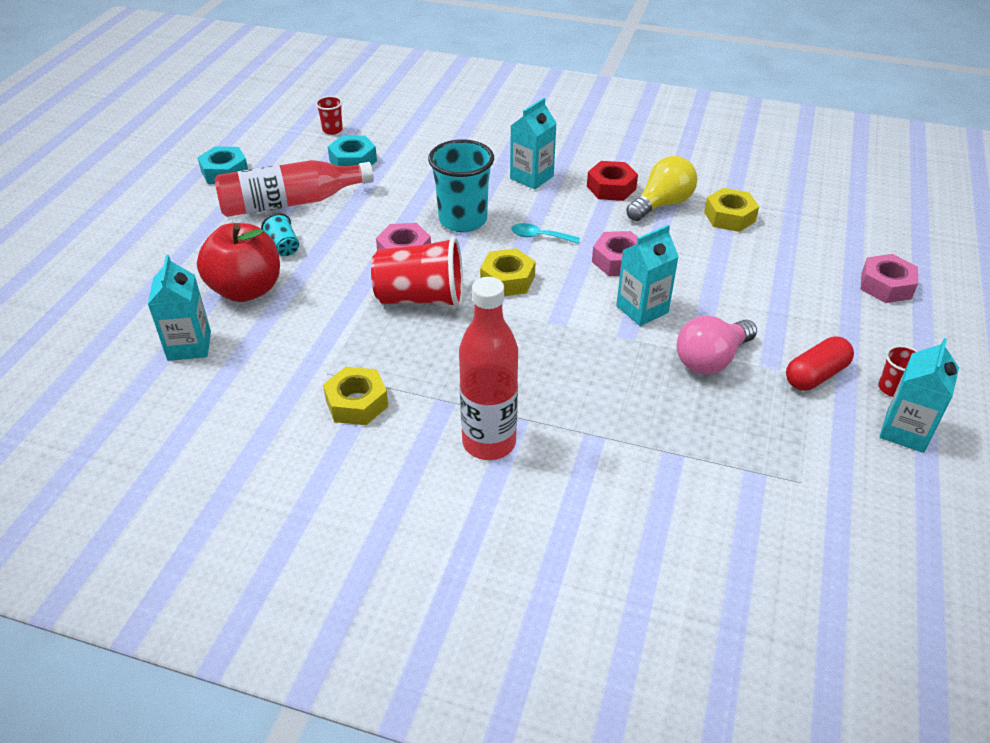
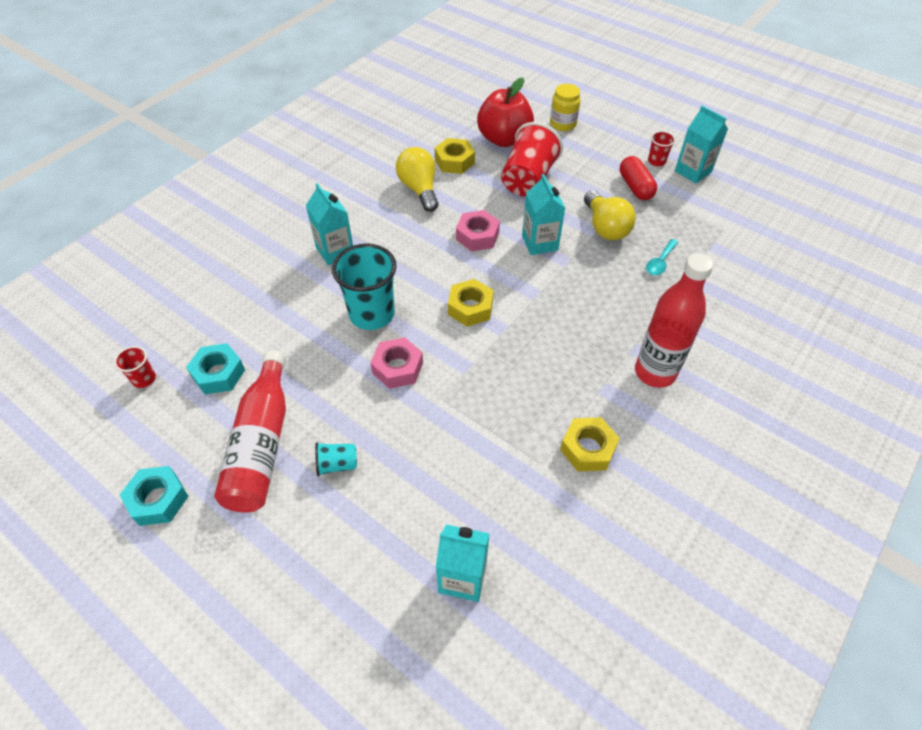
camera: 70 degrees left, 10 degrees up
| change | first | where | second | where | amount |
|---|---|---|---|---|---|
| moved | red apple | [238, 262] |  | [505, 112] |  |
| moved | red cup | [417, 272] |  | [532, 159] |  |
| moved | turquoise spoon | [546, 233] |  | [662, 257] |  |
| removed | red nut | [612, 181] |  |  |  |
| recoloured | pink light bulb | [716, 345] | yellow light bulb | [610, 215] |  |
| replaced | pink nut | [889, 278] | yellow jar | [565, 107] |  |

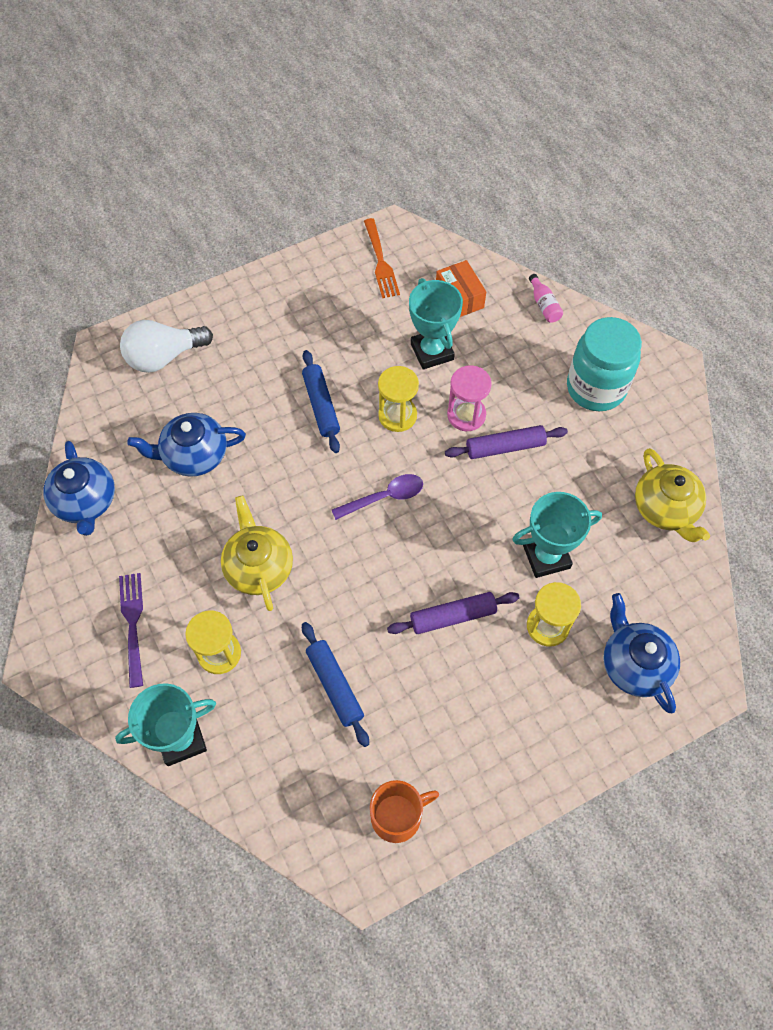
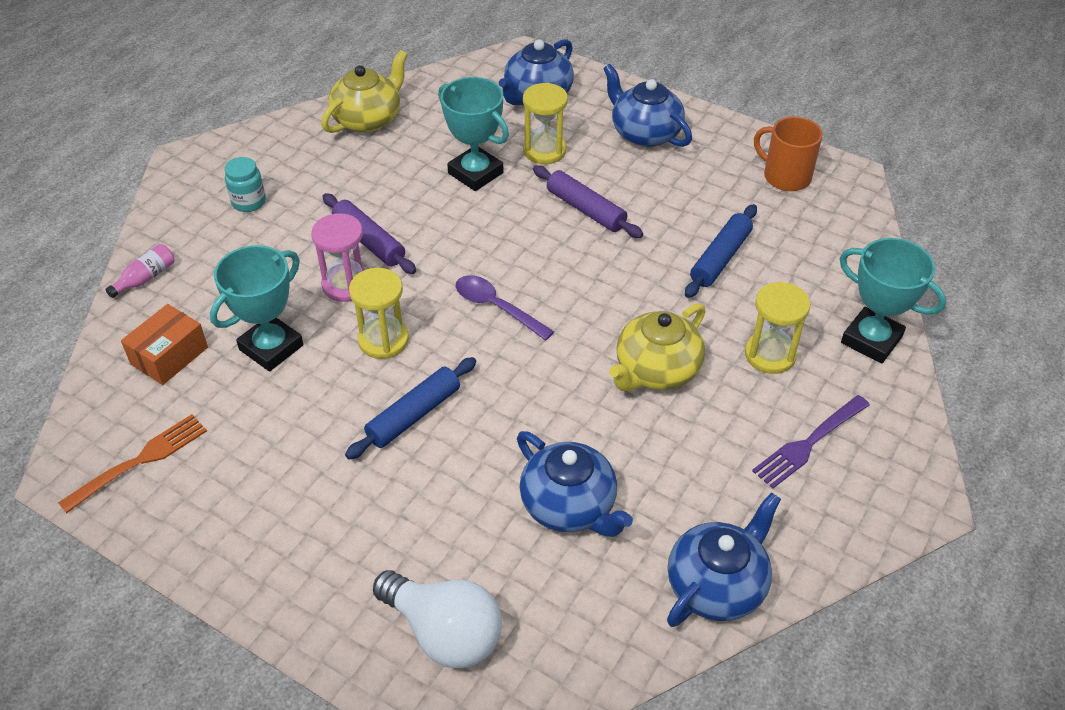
camera: 120 degrees left, 15 degrees down
| change | first | where | second | where | amount |
|---|---|---|---|---|---|
| resized | turquoise jar | [604, 364] |  | [245, 184] | x0.48 |
| added |  |  | blue teapot | [647, 105] |  |

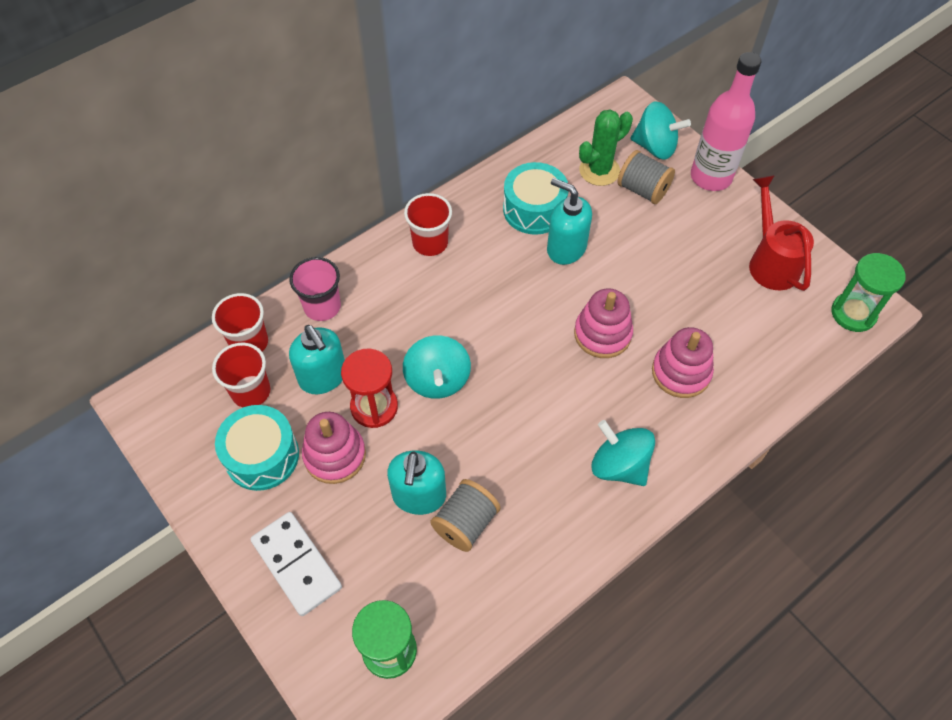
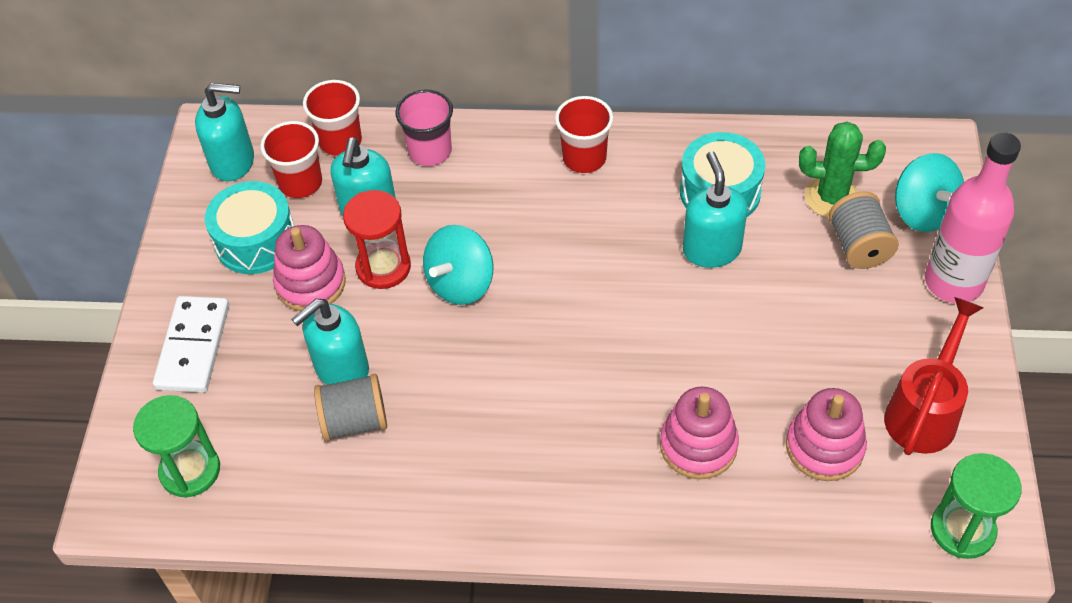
camera: 45 degrees right, 5 degrees down
| change | first | where | second | where | amount |
|---|---|---|---|---|---|
| moved | pink stacking toy | [603, 323] |  | [826, 434] |  |
| removed | turquoise spinning top | [623, 453] |  |  |  |
| added |  |  | turquoise soap dispenser | [224, 132] |  |

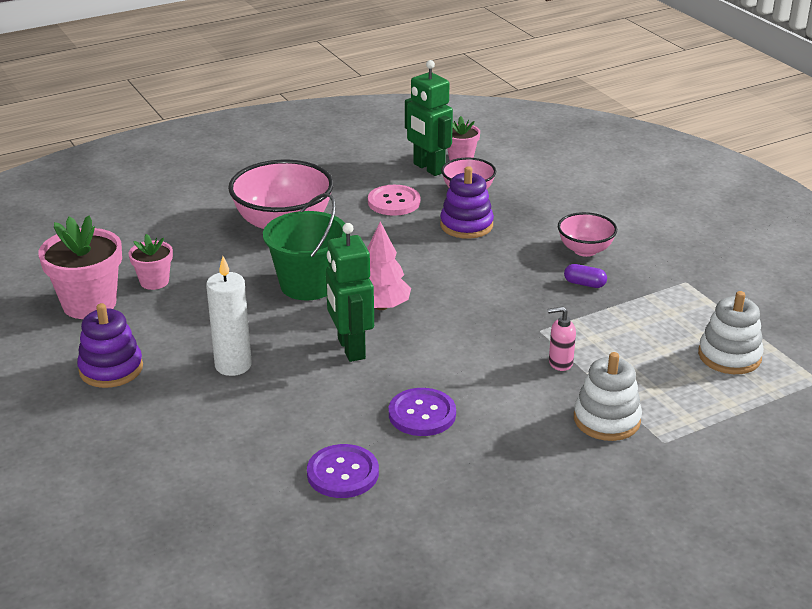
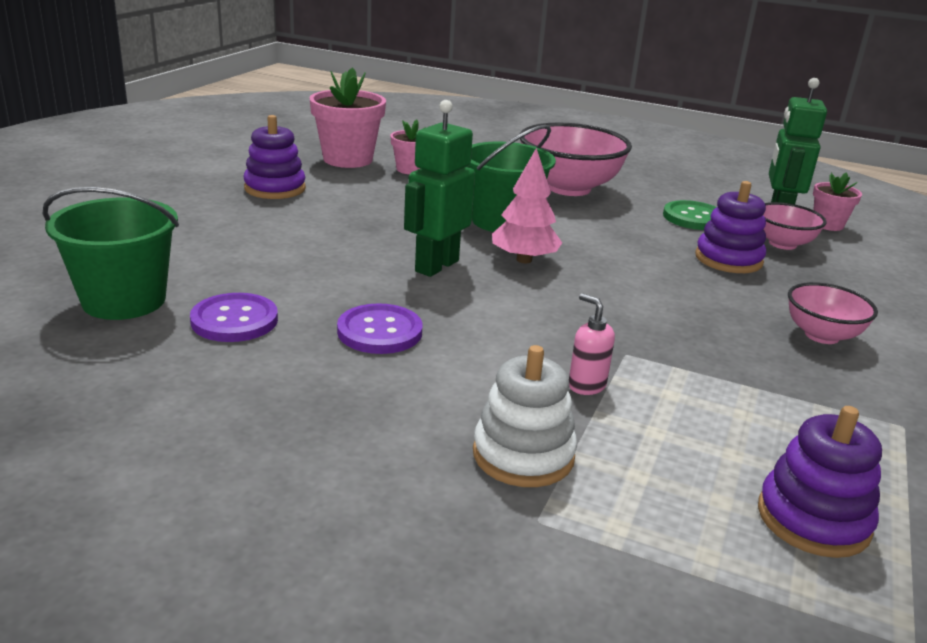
camera: 50 degrees right, 5 degrees down
| change | first | where | second | where | amount |
|---|---|---|---|---|---|
| removed | white candle | [229, 316] |  |  |  |
| recoloured | pink button | [394, 200] | green button | [689, 215] |  |
| removed | purple capsule | [585, 276] |  |  |  |
| recoloured | white stacking toy | [731, 332] | purple stacking toy | [820, 482] |  |
| added |  |  | green bucket | [110, 253] |  |

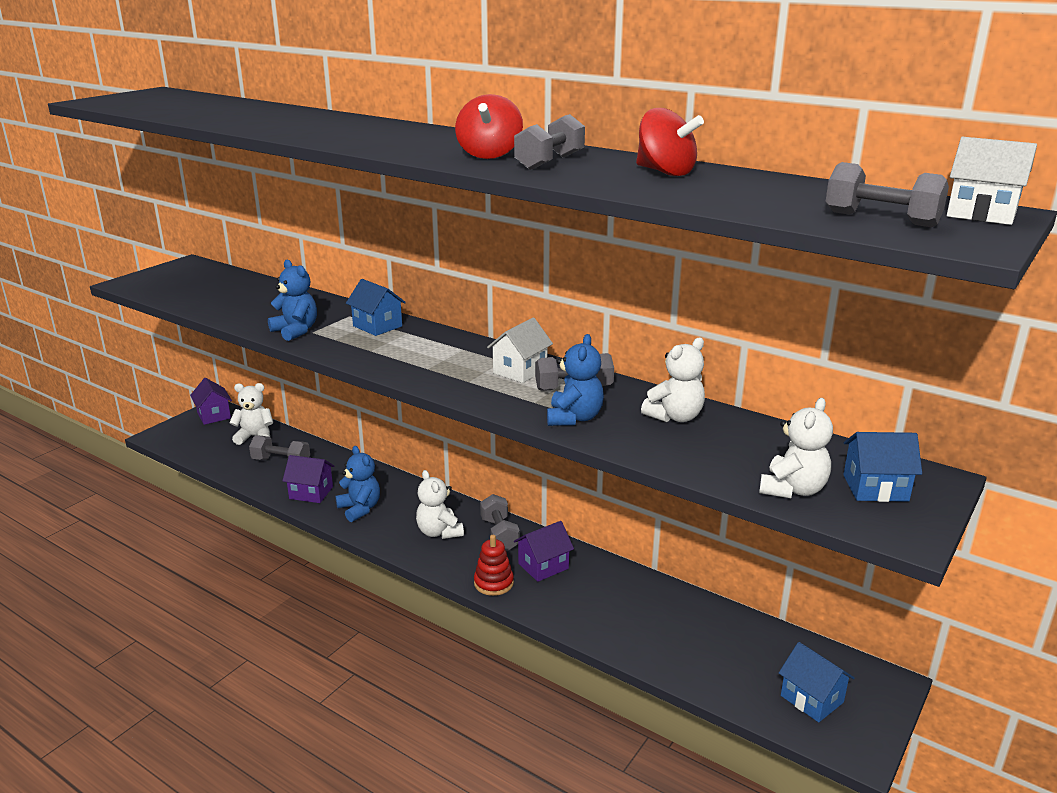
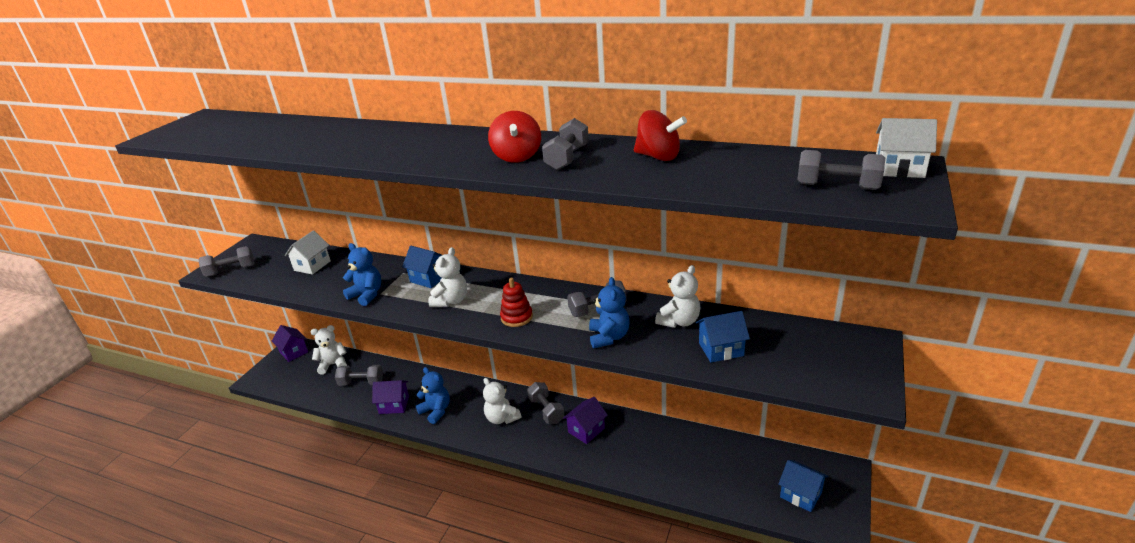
camera: 10 degrees left, 5 degrees up
| change | first | where | second | where | amount |
|---|---|---|---|---|---|
| moved | red stacking toy | [494, 565] |  | [516, 302] |  |
| moved | white house | [520, 350] |  | [308, 253] |  |
| moved | white teddy bear | [796, 448] |  | [447, 277] |  |
| moved | blue house | [882, 467] |  | [723, 336] |  |
| added |  |  | grey dumbbell | [226, 261] |  |

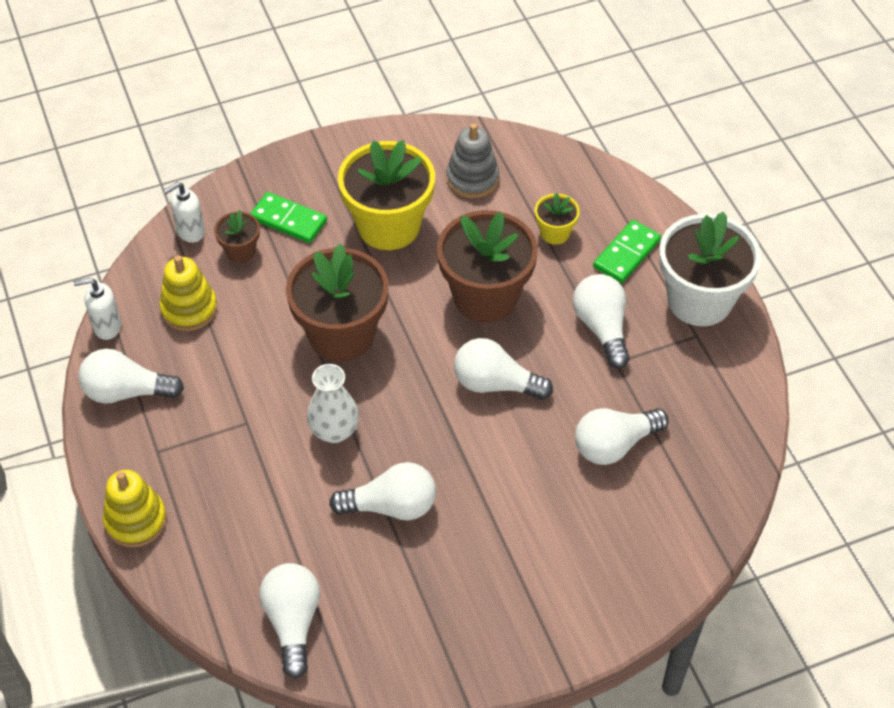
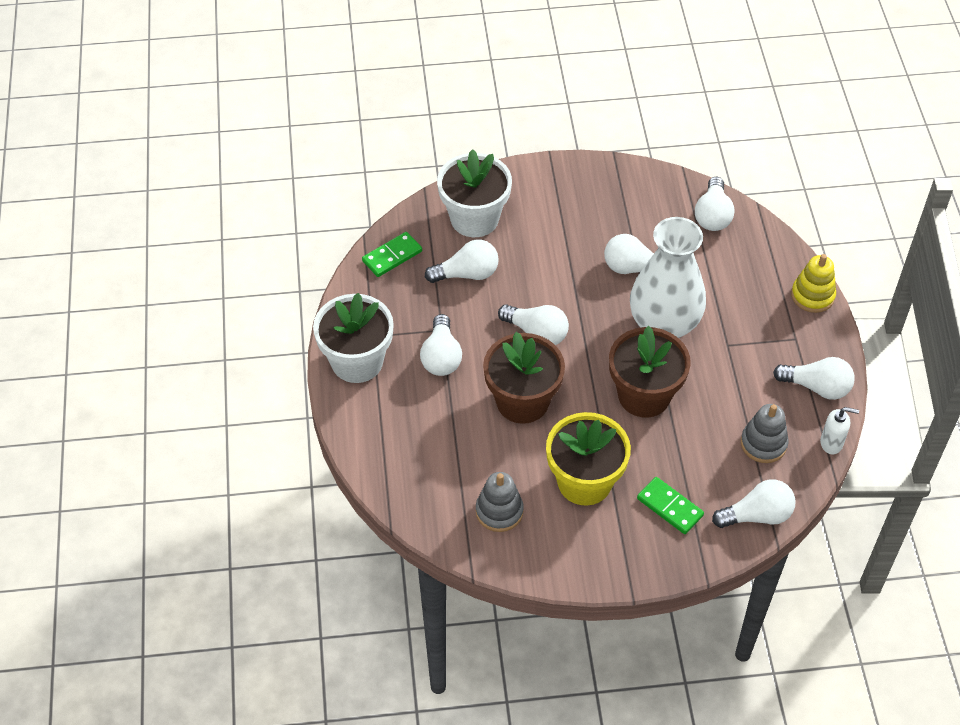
camera: 165 degrees left, 0 degrees up
| change | first | where | second | where | amount |
|---|---|---|---|---|---|
| recoloured | yellow stacking toy | [188, 293] | grey stacking toy | [765, 433] |  |
| replaced | white soap dispenser | [184, 212] | white light bulb | [754, 503] |  |
| removed | brown flower pot | [237, 236] |  |  |  |
| resized | white vase | [333, 403] |  | [668, 277] | x1.97 |
| removed | yellow flower pot | [557, 219] |  |  |  |
| moved | green domino | [627, 251] |  | [392, 254] |  |
| added |  |  | white flower pot | [474, 193] |  |

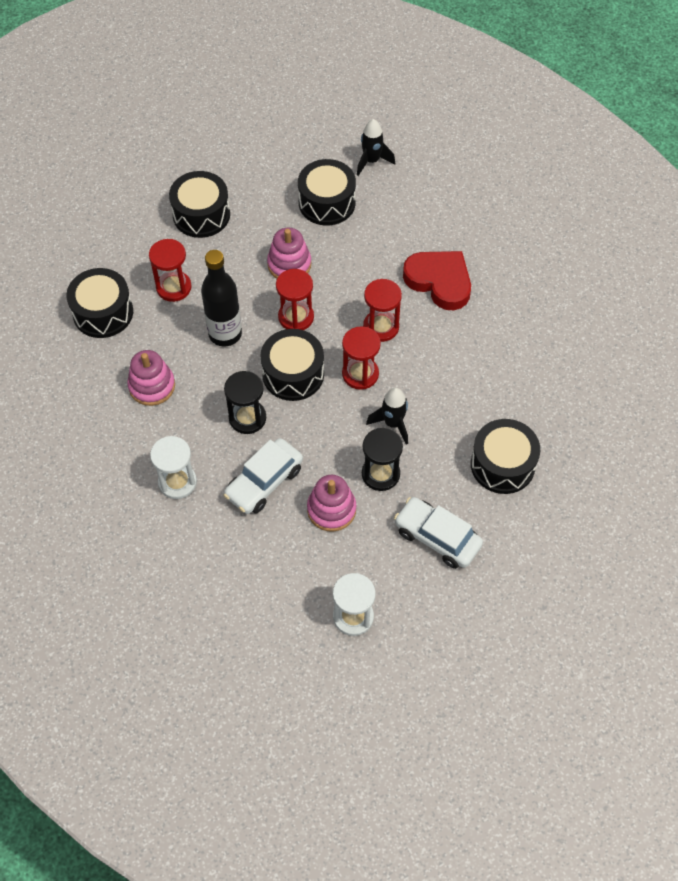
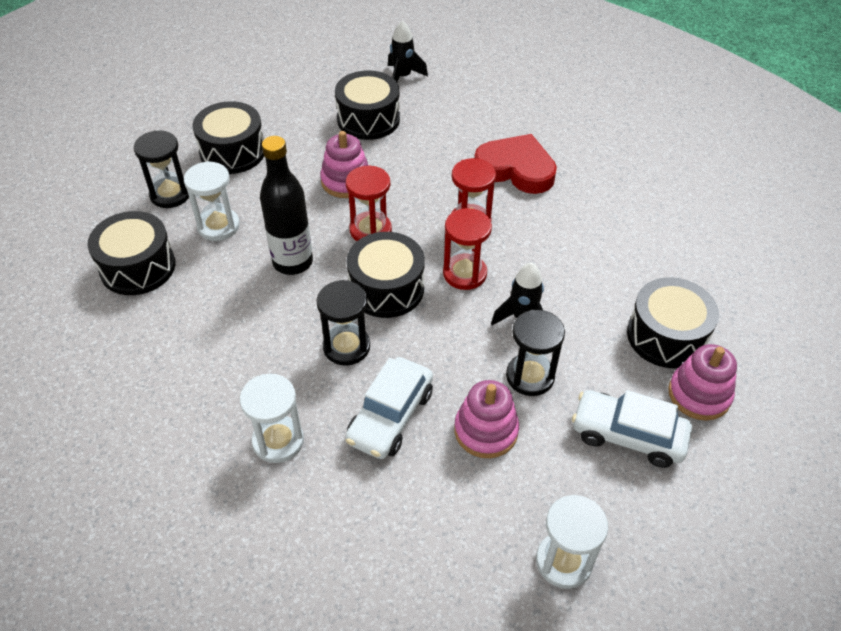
camera: 15 degrees left, 10 degrees down
| change | first | where | second | where | amount |
|---|---|---|---|---|---|
| moved | pink stacking toy | [151, 378] |  | [702, 382] |  |
| recoloured | red hourglass | [170, 270] | white hourglass | [212, 201] |  |
| added |  |  | black hourglass | [161, 169] |  |

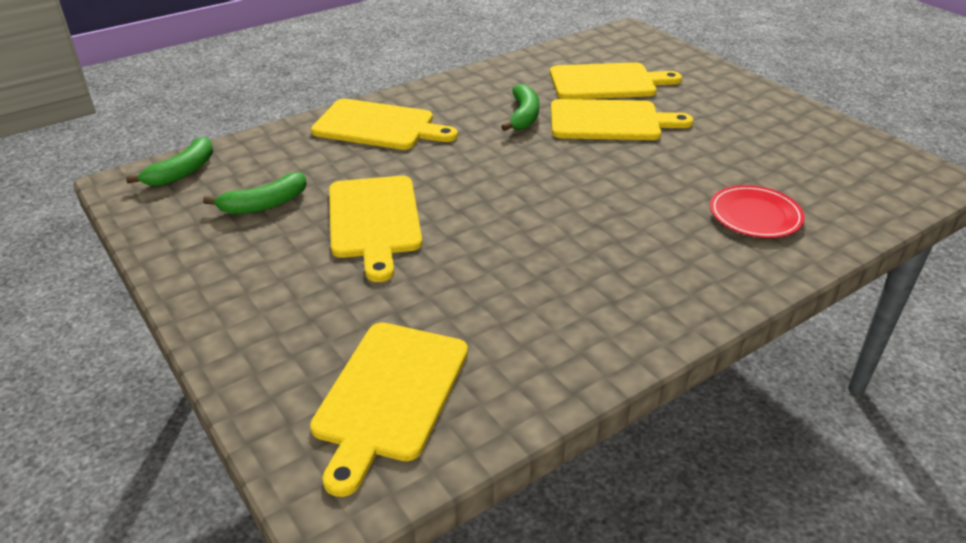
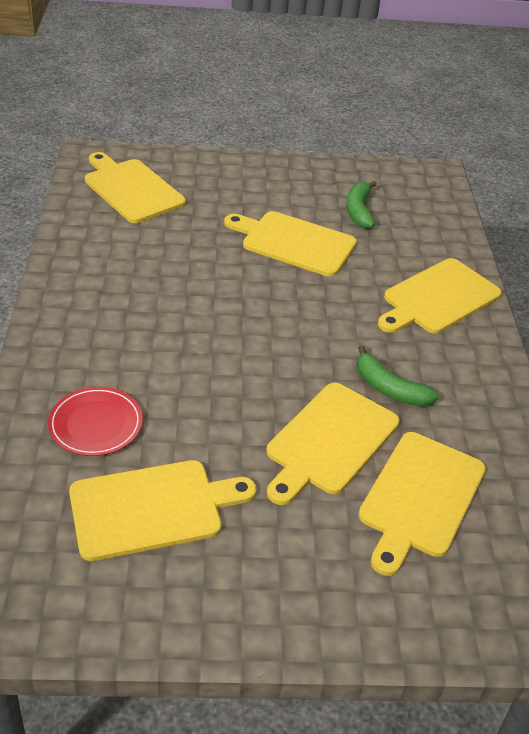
camera: 120 degrees right, 5 degrees up
| change | first | where | second | where | amount |
|---|---|---|---|---|---|
| removed | green banana | [169, 161] |  |  |  |
| added |  |  | yellow cutting board | [162, 510] |  |

